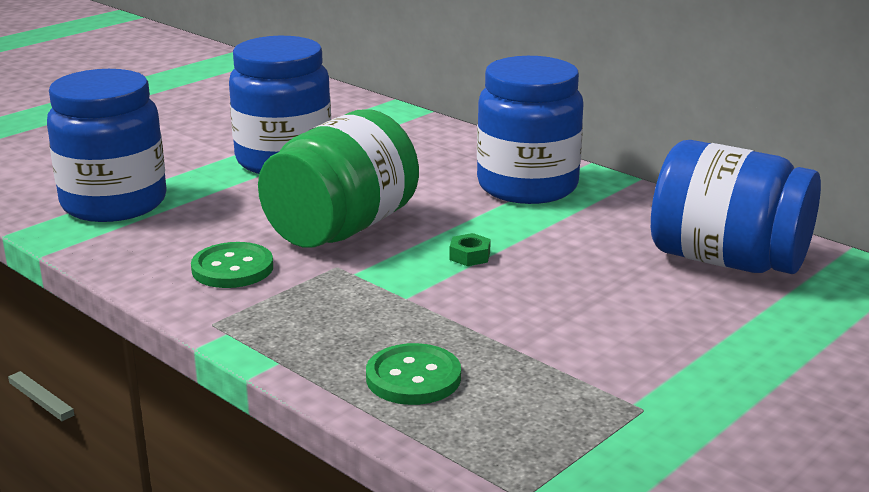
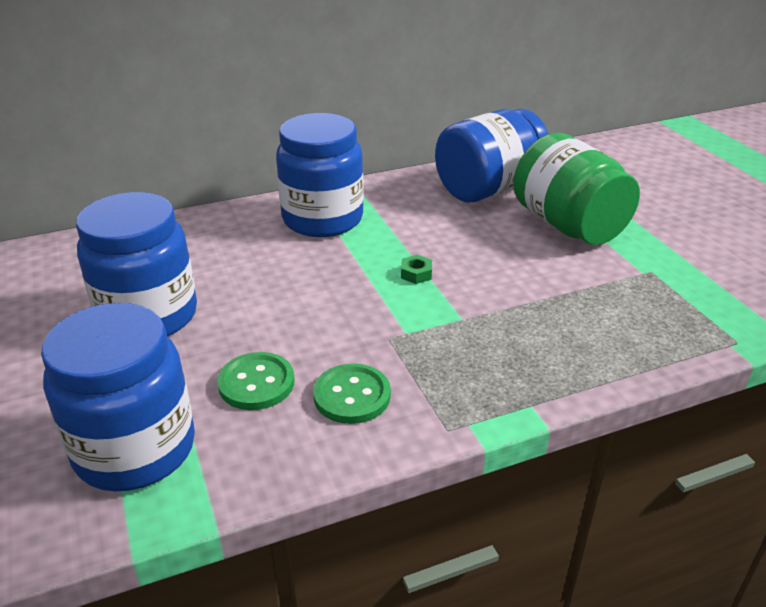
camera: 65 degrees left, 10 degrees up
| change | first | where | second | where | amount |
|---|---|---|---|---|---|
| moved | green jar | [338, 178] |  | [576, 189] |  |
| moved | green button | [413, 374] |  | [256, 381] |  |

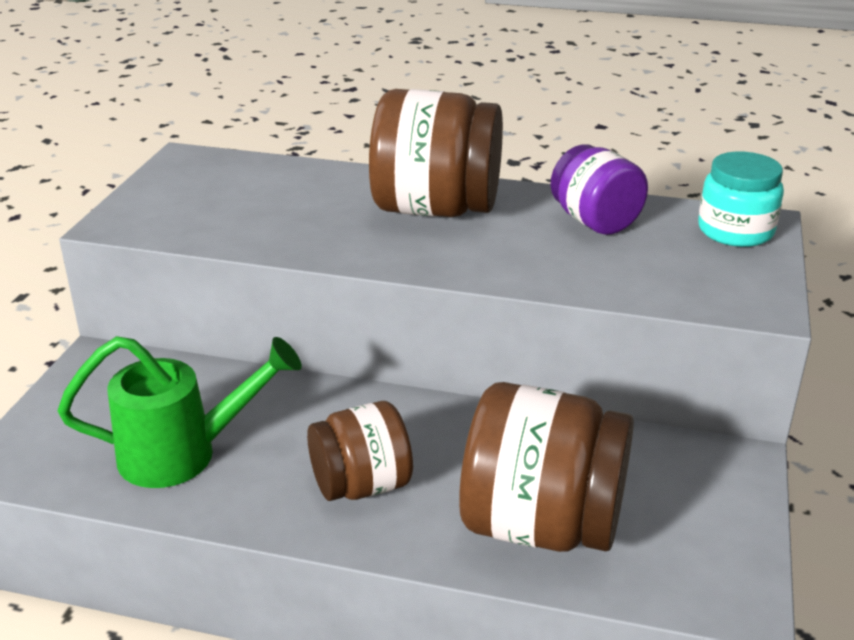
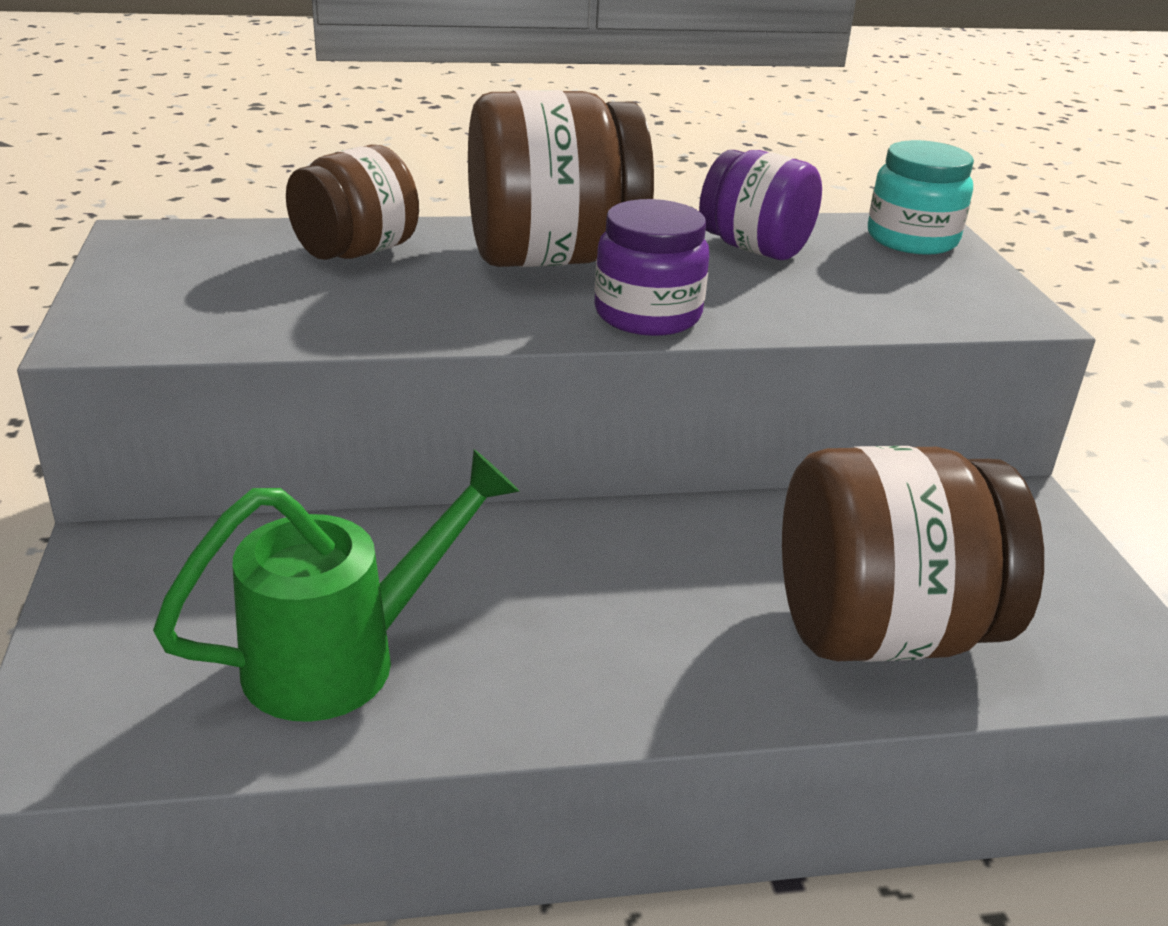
camera: 25 degrees left, 0 degrees up
| change | first | where | second | where | amount |
|---|---|---|---|---|---|
| moved | brown jar | [360, 451] |  | [352, 202] |  |
| added |  |  | purple jar | [651, 267] |  |

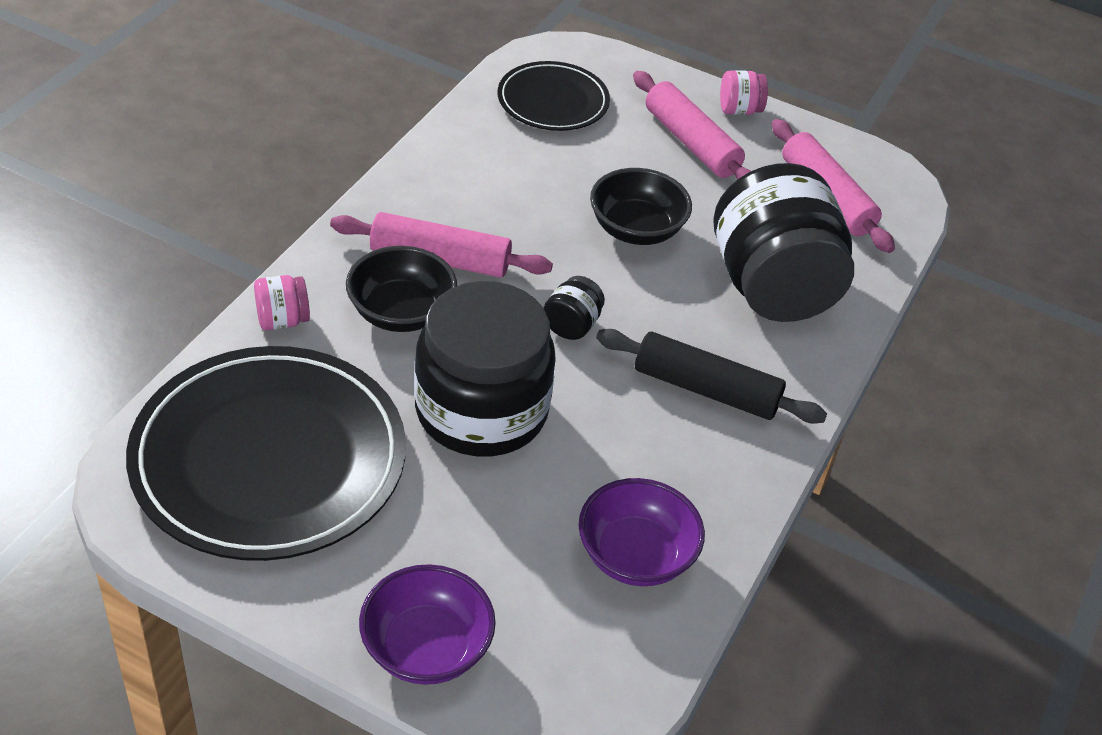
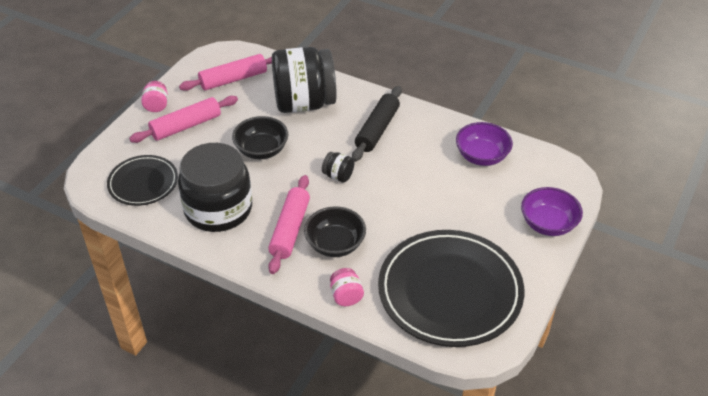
camera: 85 degrees left, 0 degrees up
| change | first | where | second | where | amount |
|---|---|---|---|---|---|
| moved | black jar | [485, 368] |  | [215, 187] |  |

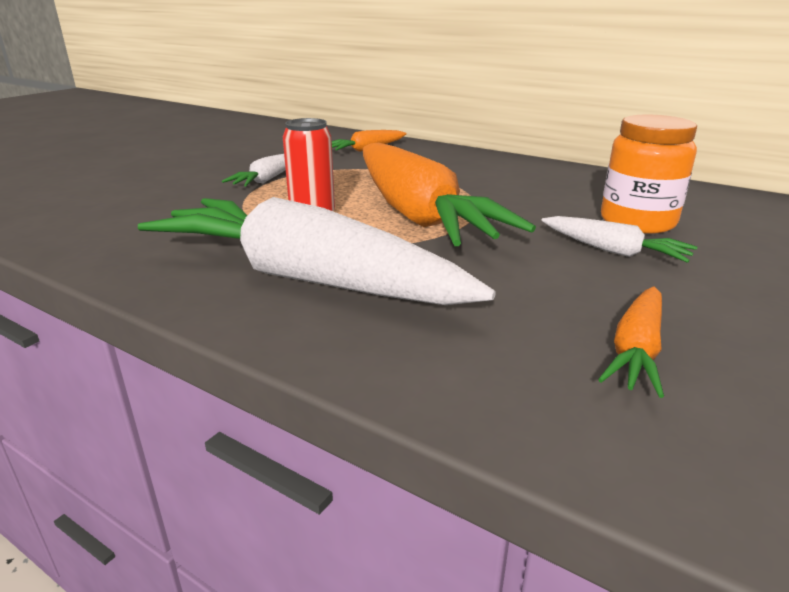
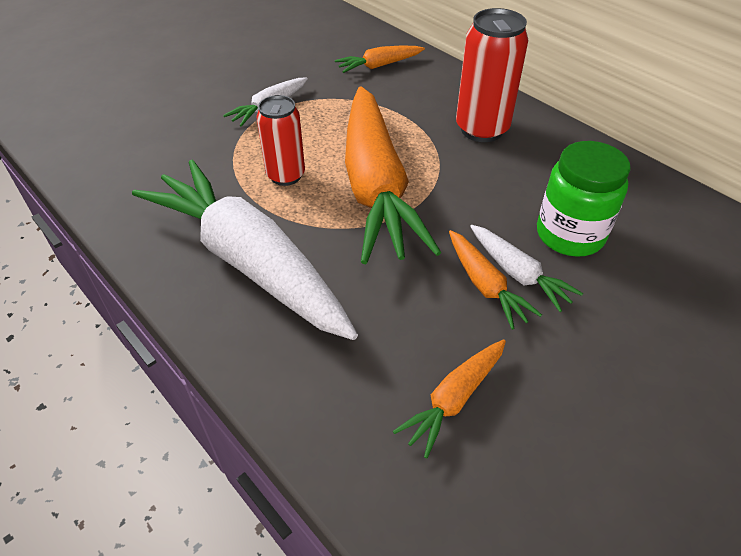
camera: 15 degrees right, 20 degrees up
| change | first | where | second | where | amount |
|---|---|---|---|---|---|
| recoloured | orange jar | [649, 174] | green jar | [584, 199] |  |
| added |  |  | orange carrot | [495, 280] |  |
| added |  |  | red can | [492, 75] |  |

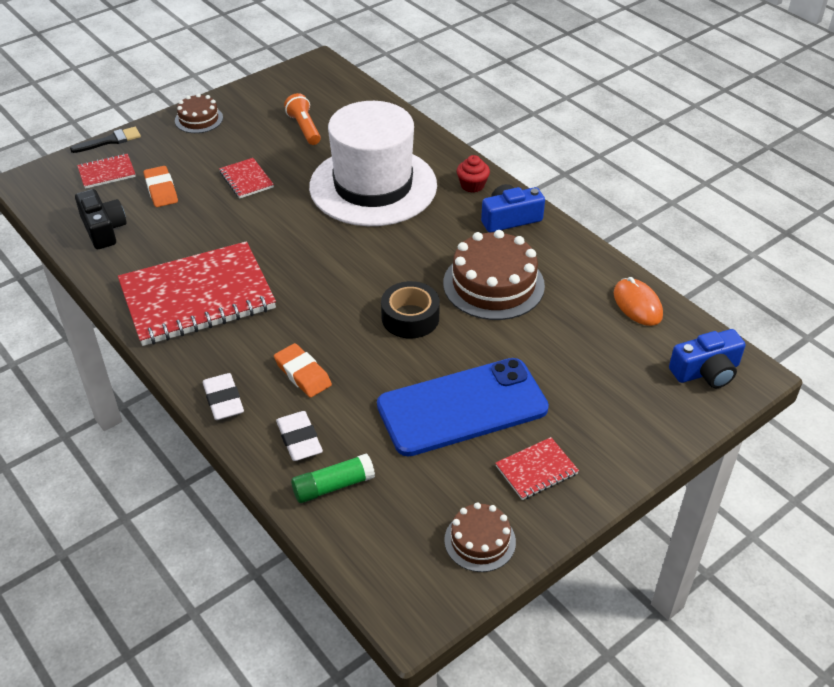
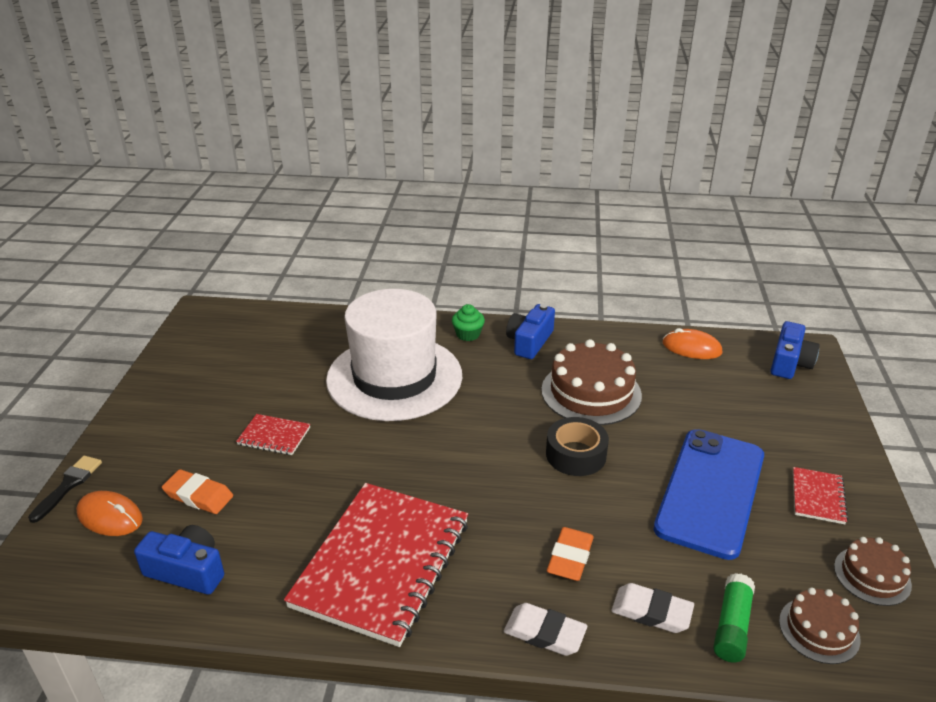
camera: 45 degrees left, 10 degrees down
| change | first | where | second | where | amount |
|---|---|---|---|---|---|
| recoloured | black camera | [101, 219] | blue camera | [179, 560] |  |
| replaced | red notebook | [106, 171] | orange mouse | [109, 513] |  |
| moved | brown cake | [199, 113] |  | [819, 626] |  |
| turned | orange eraser | [303, 370] |  | [570, 554] | 75 degrees counterclockwise |
| removed | orange flashlight | [302, 119] |  |  |  |
| recoloured | red cupcake | [473, 174] | green cupcake | [468, 322] |  |

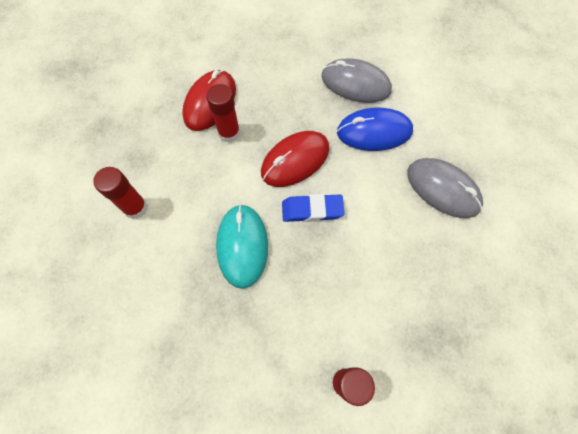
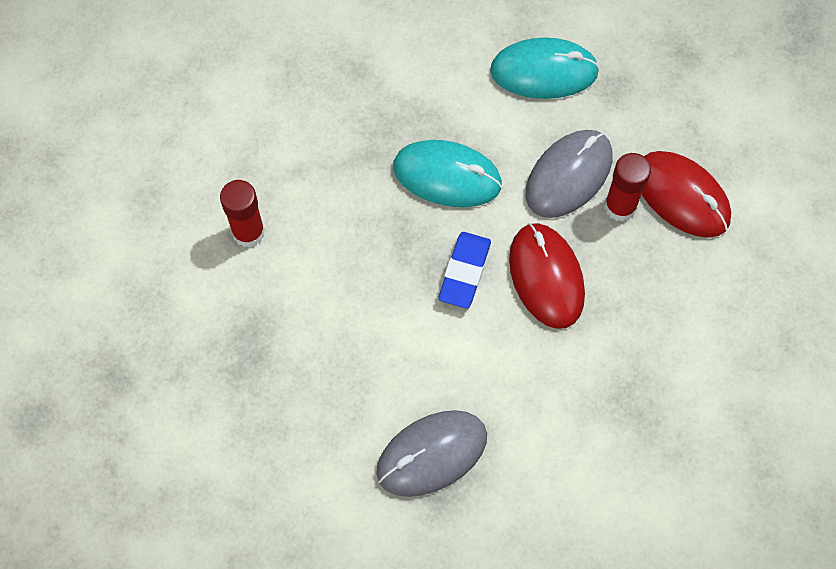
camera: 110 degrees right, 0 degrees up
| change | first | where | second | where | amount |
|---|---|---|---|---|---|
| replaced | red glue stick | [120, 193] | turquoise mouse | [545, 68] |  |
| moved | grey mouse | [356, 80] |  | [569, 174] |  |
| removed | blue mouse | [375, 129] |  |  |  |

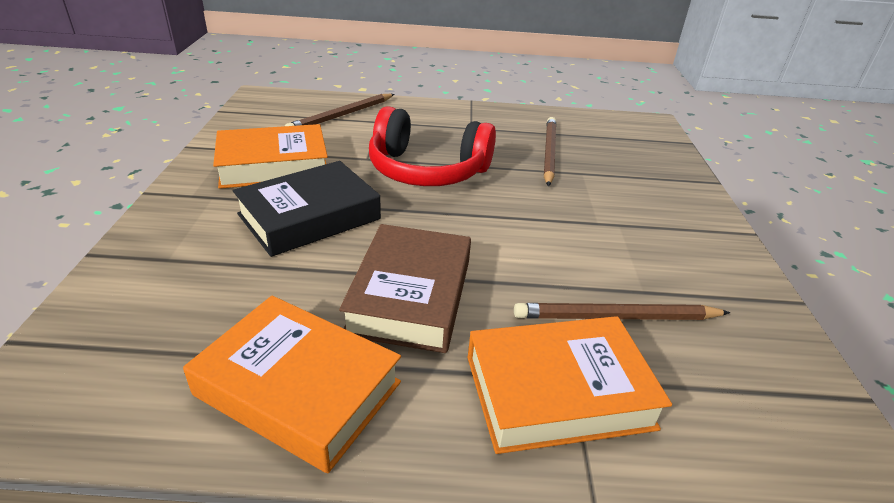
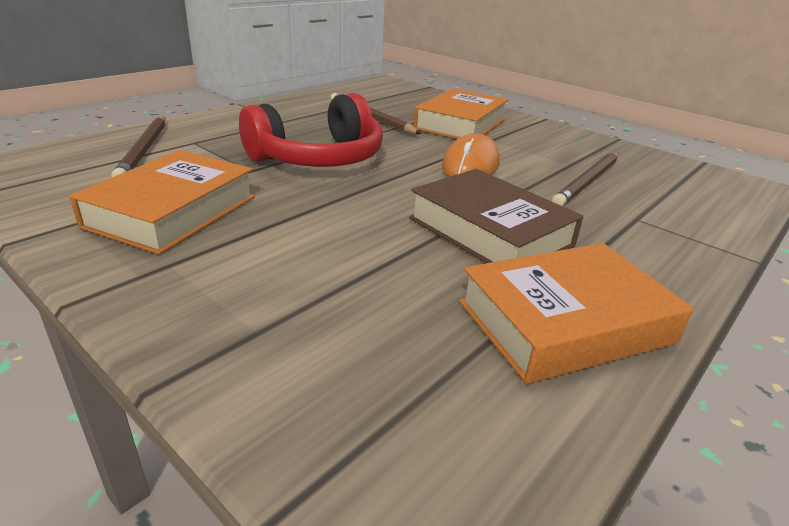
camera: 50 degrees left, 5 degrees down
| change | first | where | second | where | amount |
|---|---|---|---|---|---|
| removed | black book | [307, 209] |  |  |  |
| moved | orange book | [569, 385] |  | [460, 113] |  |
| added |  |  | orange mouse | [471, 155] |  |

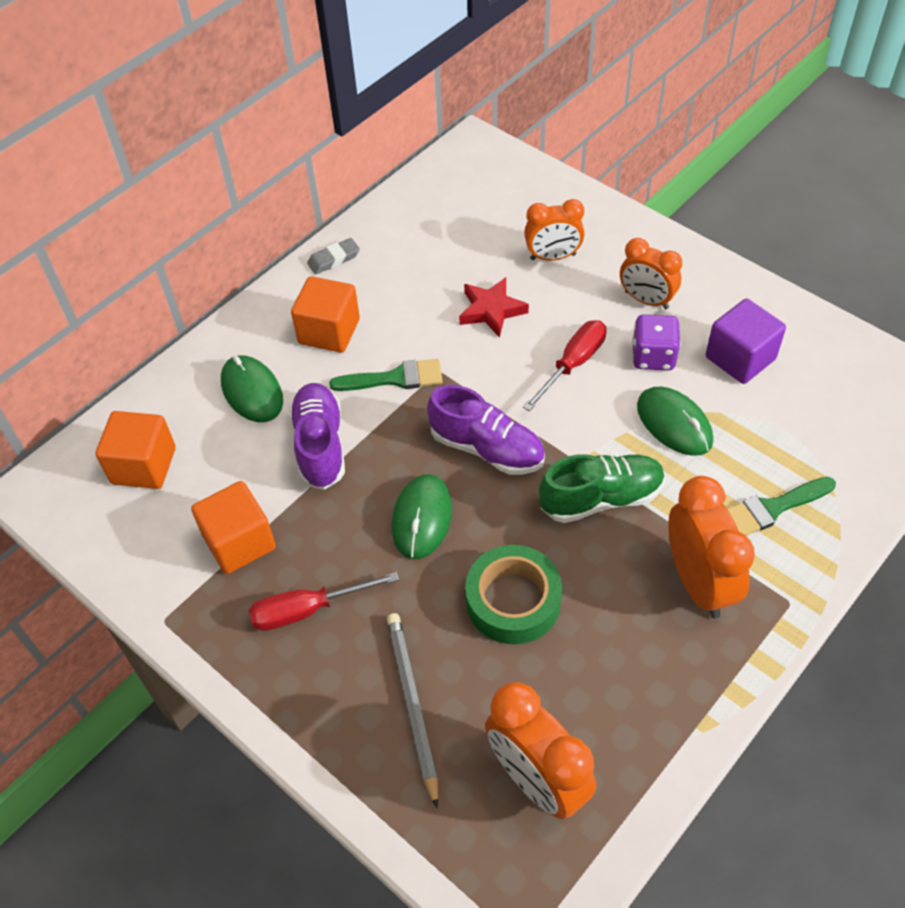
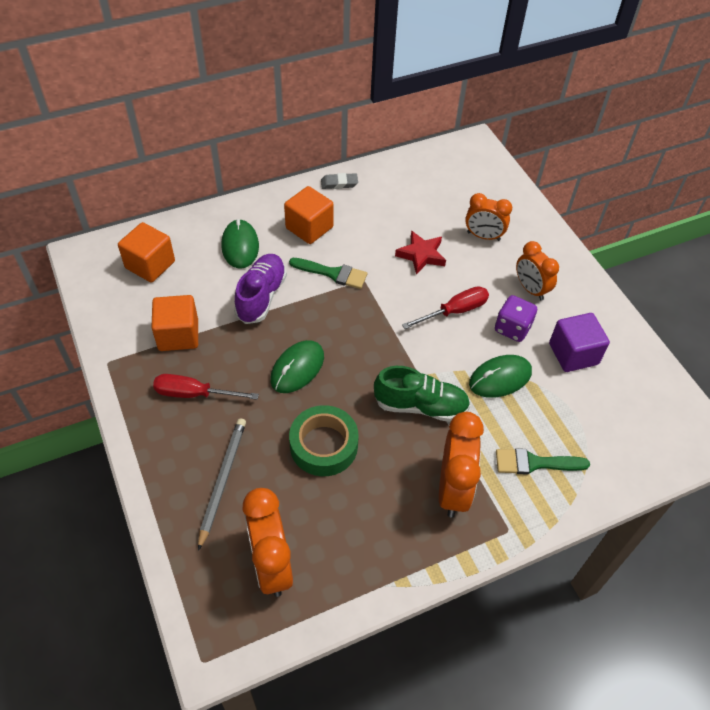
camera: 20 degrees right, 0 degrees up
| change | first | where | second | where | amount |
|---|---|---|---|---|---|
| removed | purple shoe | [486, 430] |  |  |  |
| turned | green mouse | [675, 421] |  | [500, 376] | 75 degrees clockwise |

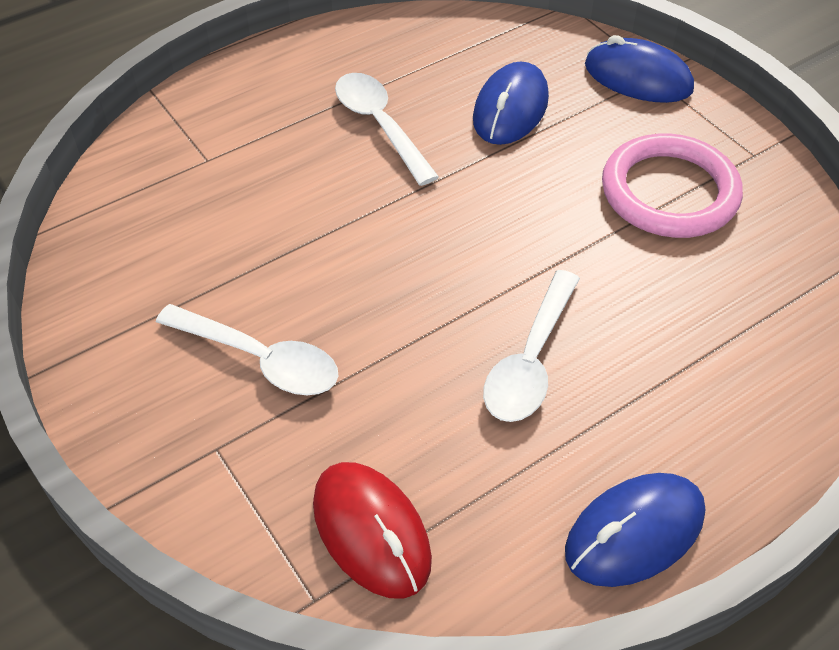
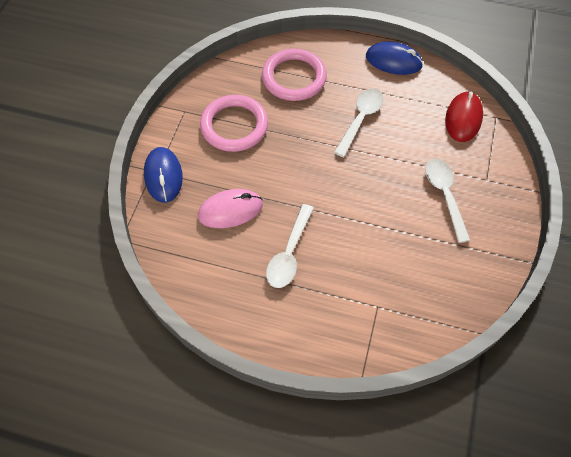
camera: 130 degrees left, 10 degrees up
| change | first | where | second | where | amount |
|---|---|---|---|---|---|
| recoloured | blue mouse | [511, 103] | pink mouse | [230, 208] |  |
| turned | white spoon | [531, 346] |  | [359, 122] | 45 degrees counterclockwise |
| added |  |  | pink ring | [294, 75] |  |

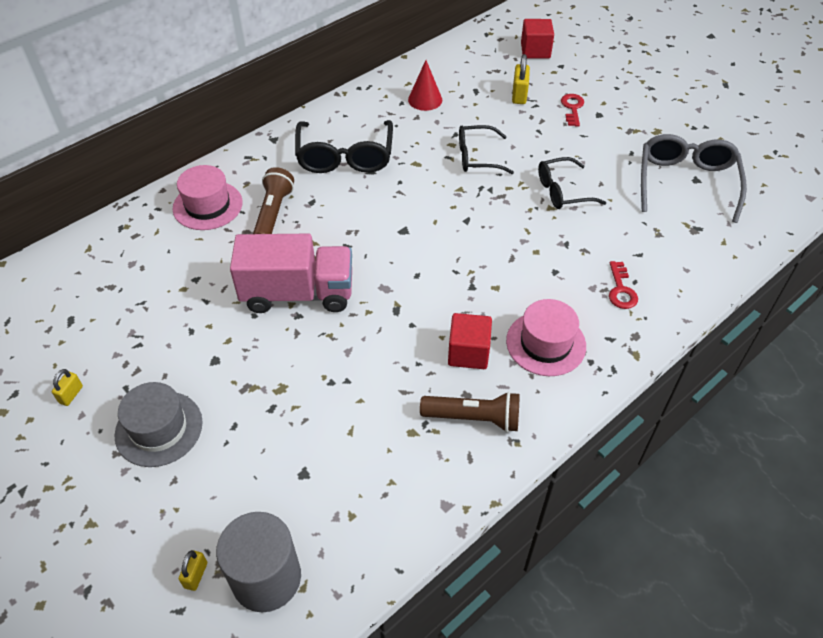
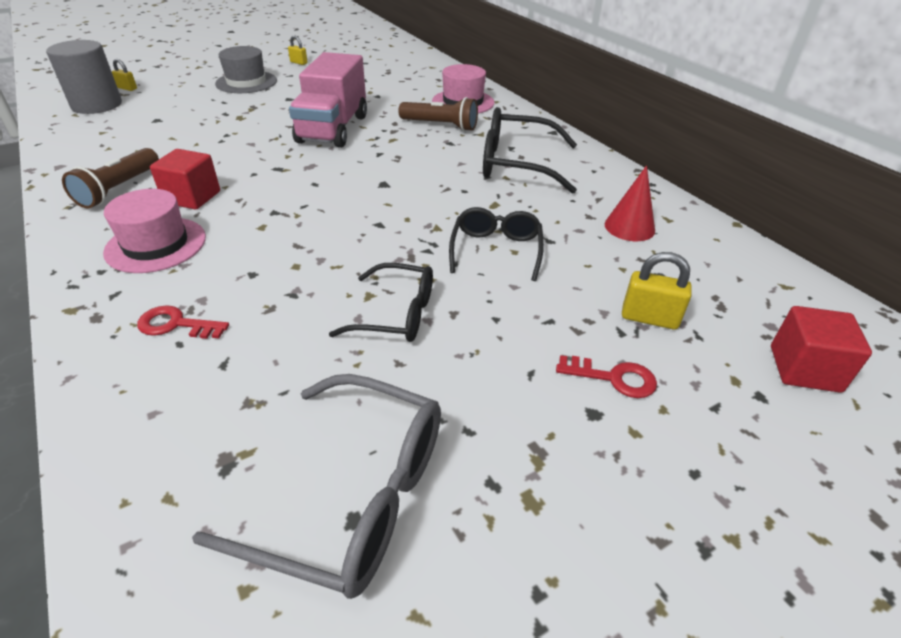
camera: 100 degrees right, 10 degrees down
| change | first | where | second | where | amount |
|---|---|---|---|---|---|
| turned | black glasses | [572, 183] |  | [381, 302] | 105 degrees clockwise |

